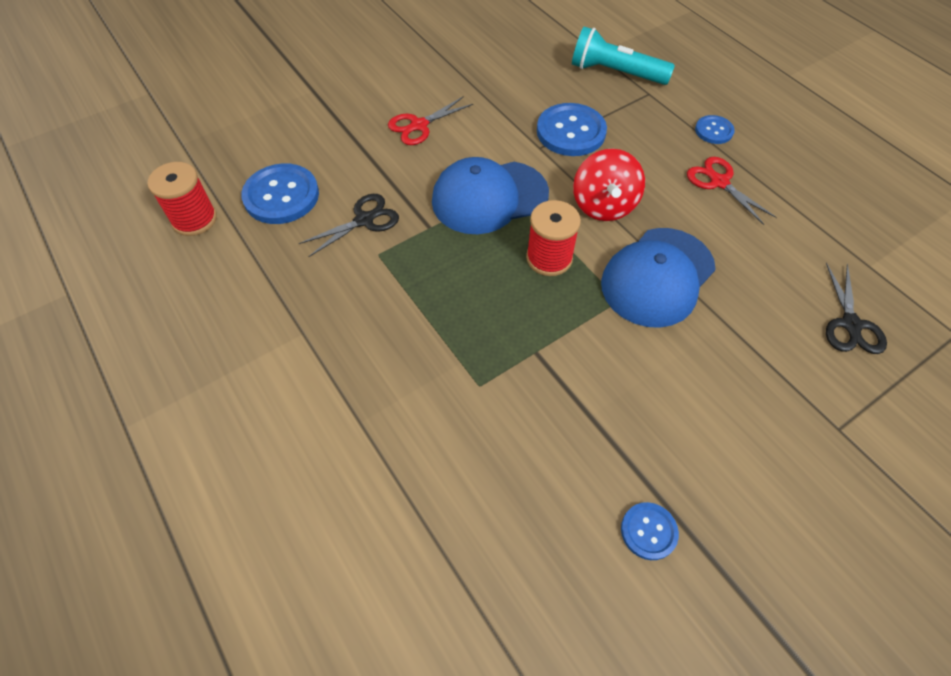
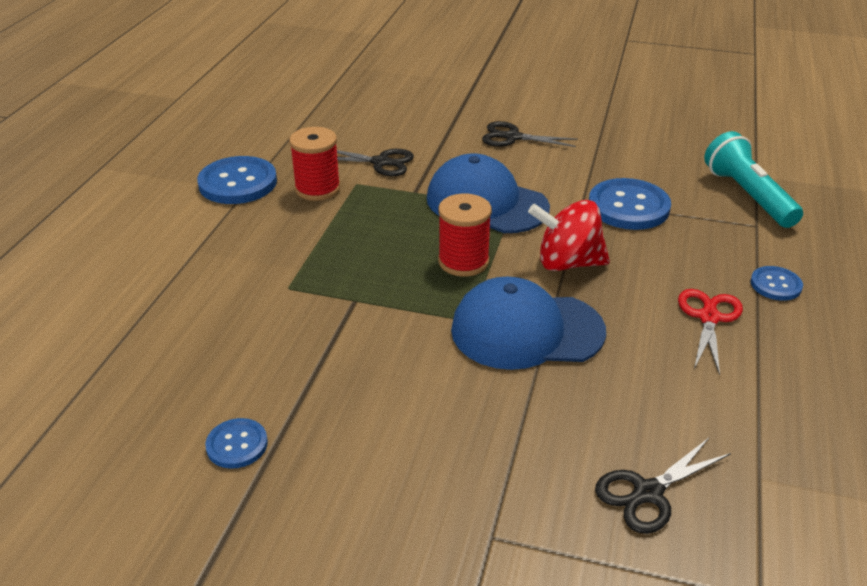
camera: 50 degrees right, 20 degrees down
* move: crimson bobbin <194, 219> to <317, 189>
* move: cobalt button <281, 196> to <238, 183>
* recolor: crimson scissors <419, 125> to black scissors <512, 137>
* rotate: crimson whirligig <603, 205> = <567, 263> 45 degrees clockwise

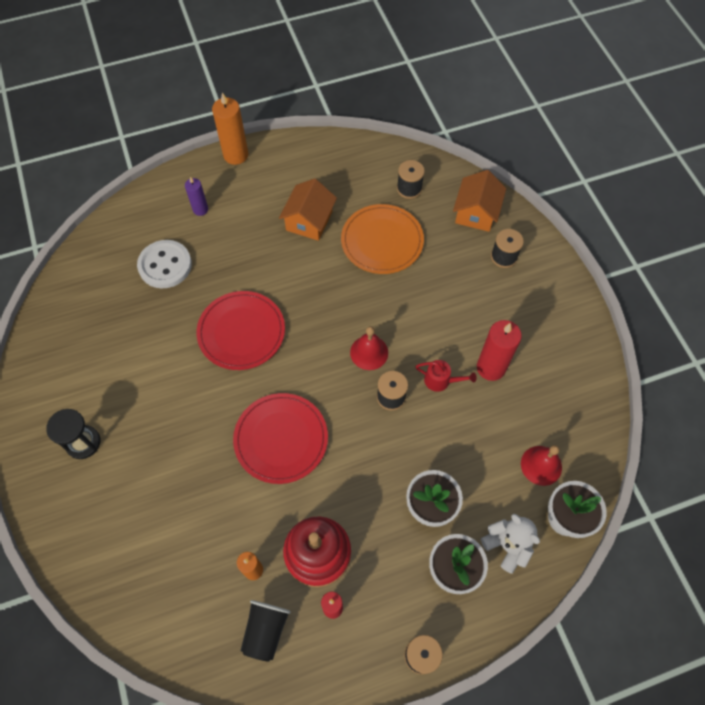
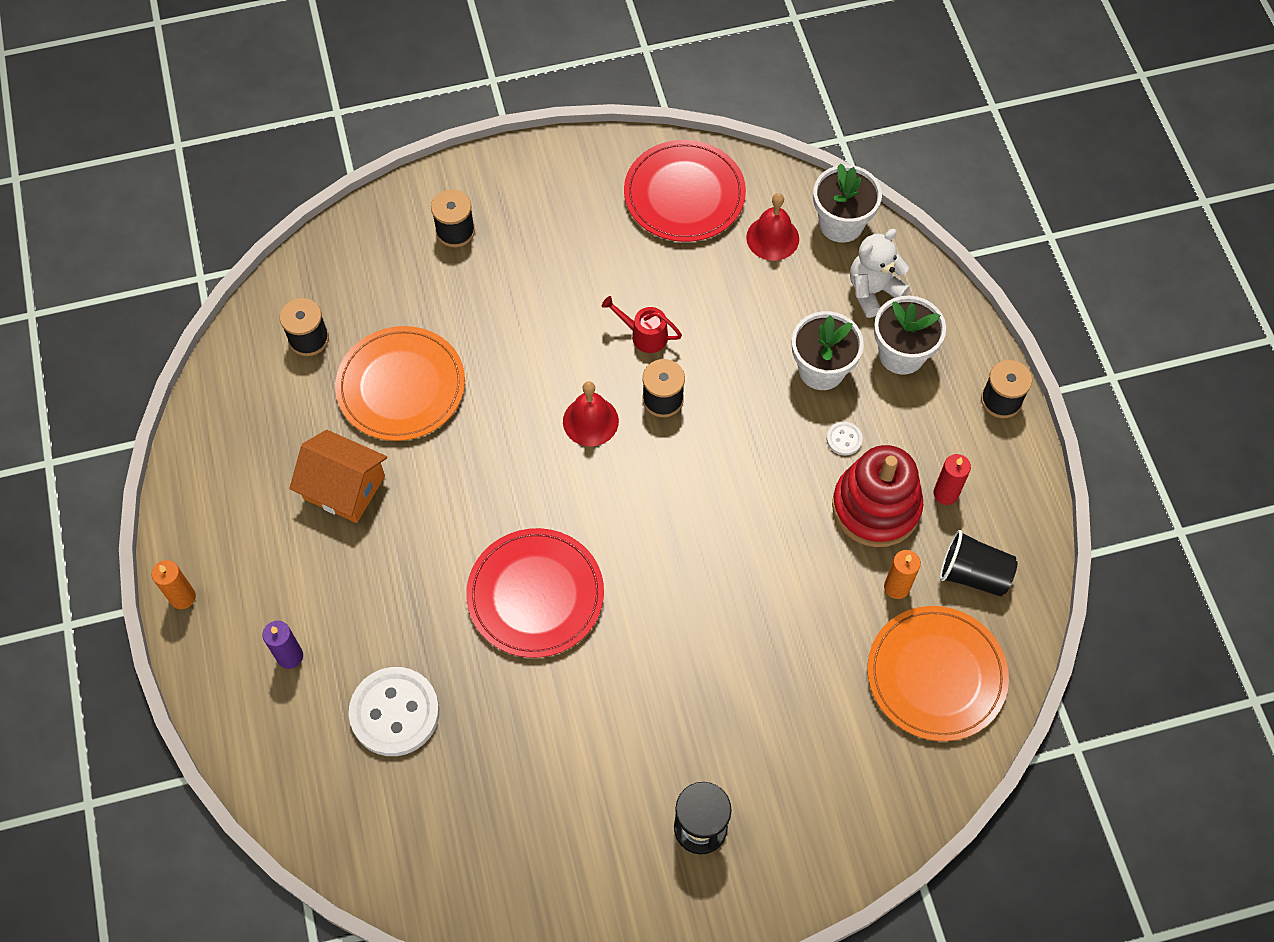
camera: 85 degrees left, 0 degrees up
* delete: orange-coloured toy house <476, 212>
* delete: crimson wax candle <491, 367>
* insert: snow-white button <844, 439>
* insert: orange-coloured dinner plate <936, 675>
* move: crimson dinner plate <281, 439> to <684, 194>
* rotate: crimson watering can <441, 380> = <644, 335> 90 degrees counterclockwise
* resize: orange-coloured wax candle <236, 155> = <182, 597> x0.59

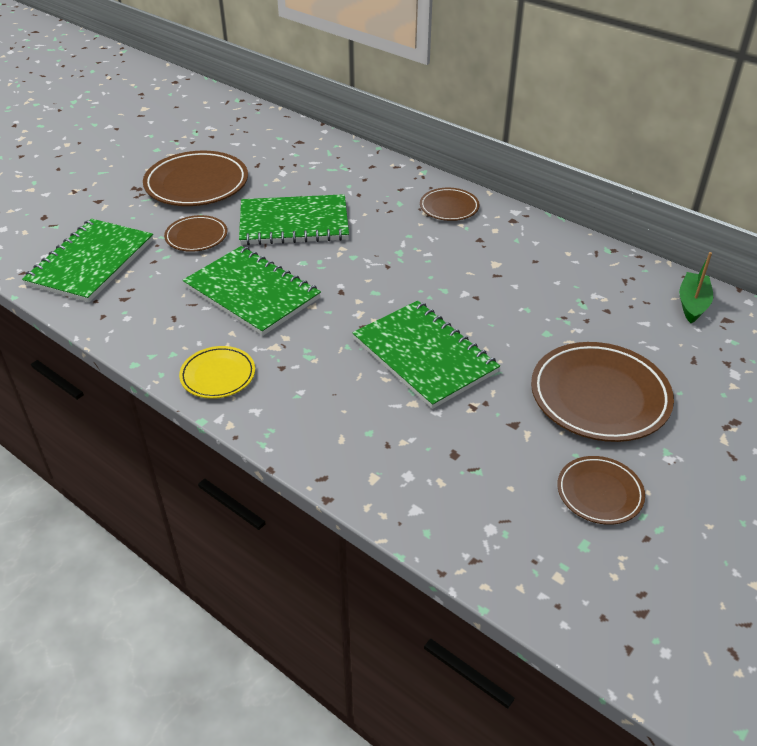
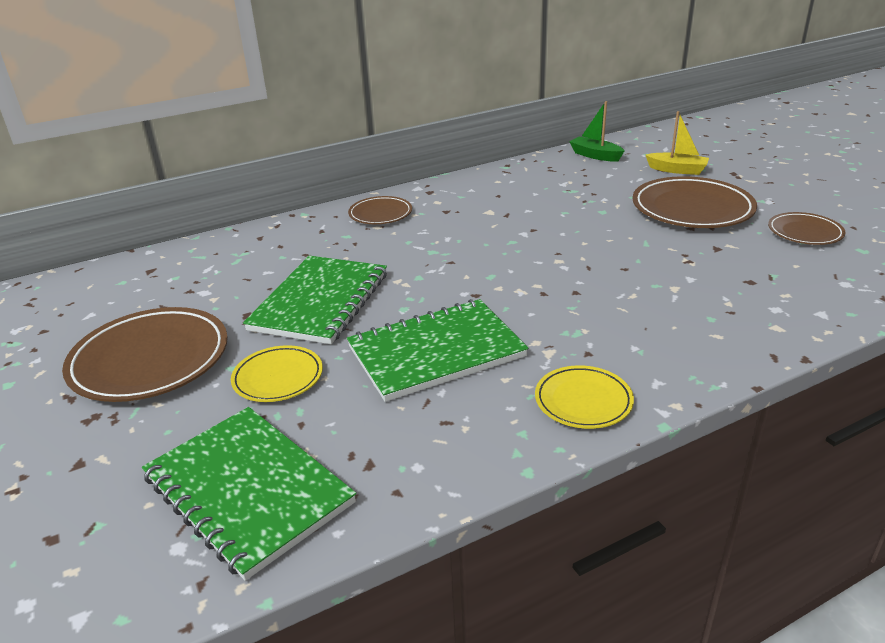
camera: 65 degrees left, 10 degrees down
* delete: green exercise book <424, 356>
* insert: yellow toy boat <677, 170>
* recolor: brown dinner plate <196, 237> to yellow dinner plate <278, 378>

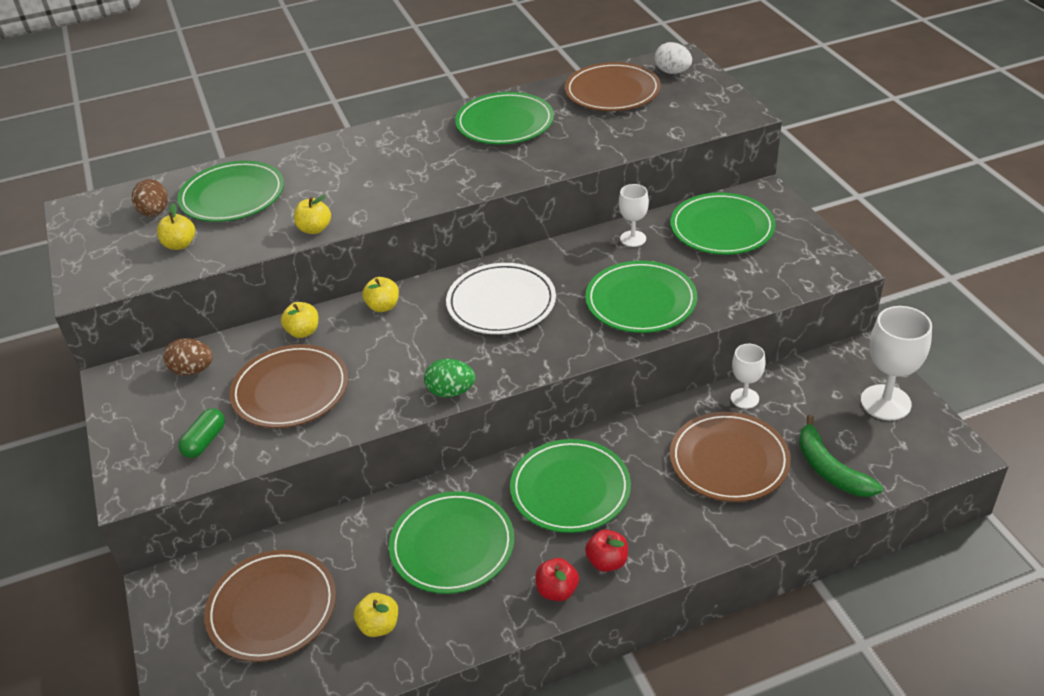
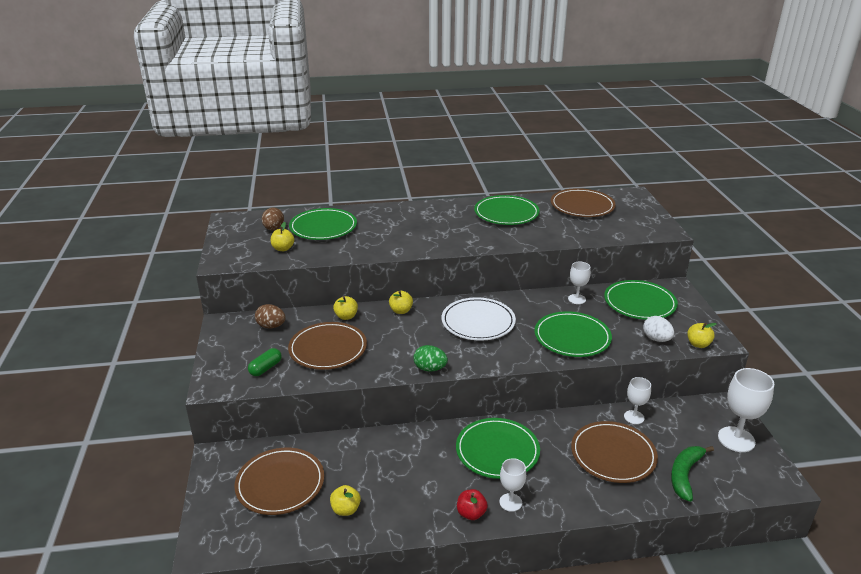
camera: 10 degrees right, 10 degrees down
* delete: green dinner plate <452, 545>
* move: yellow apple fruit <315, 229> to <698, 344>
* move: snow-white egg shape <672, 72> to <656, 339>
* replace: crimson apple fruit <607, 562> to snow-white wine glass <510, 502>
* rotate: green banana fruit <829, 469> = <685, 475> 45 degrees clockwise

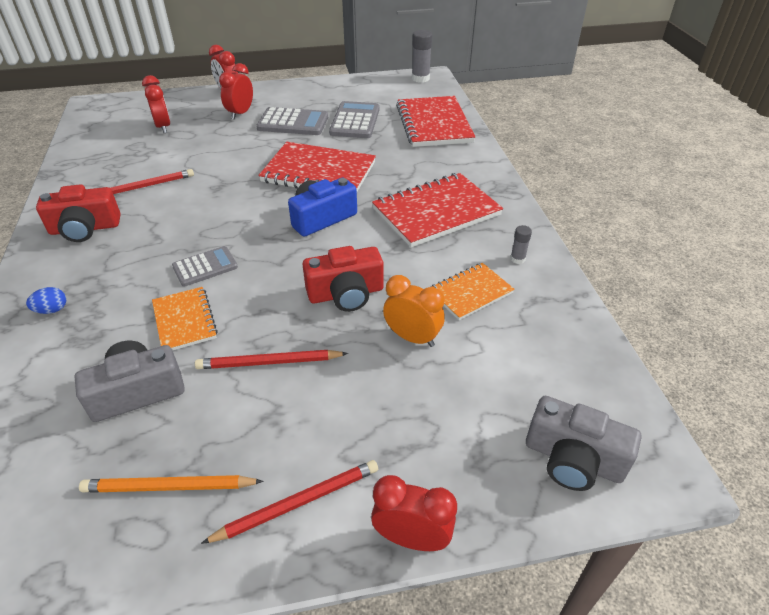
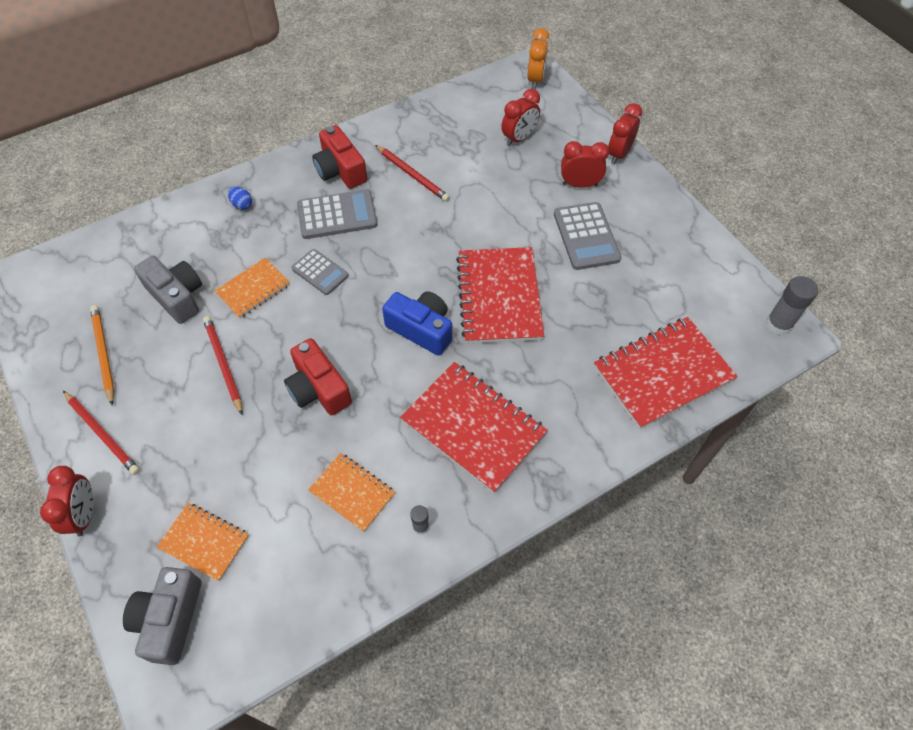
camera: 70 degrees right, 15 degrees up
* insert: orange-coloured exercise book <204, 542>
* move: gray calculator <355, 121> to <337, 215>
* move: orange-coloured alarm clock <412, 337> to <535, 79>

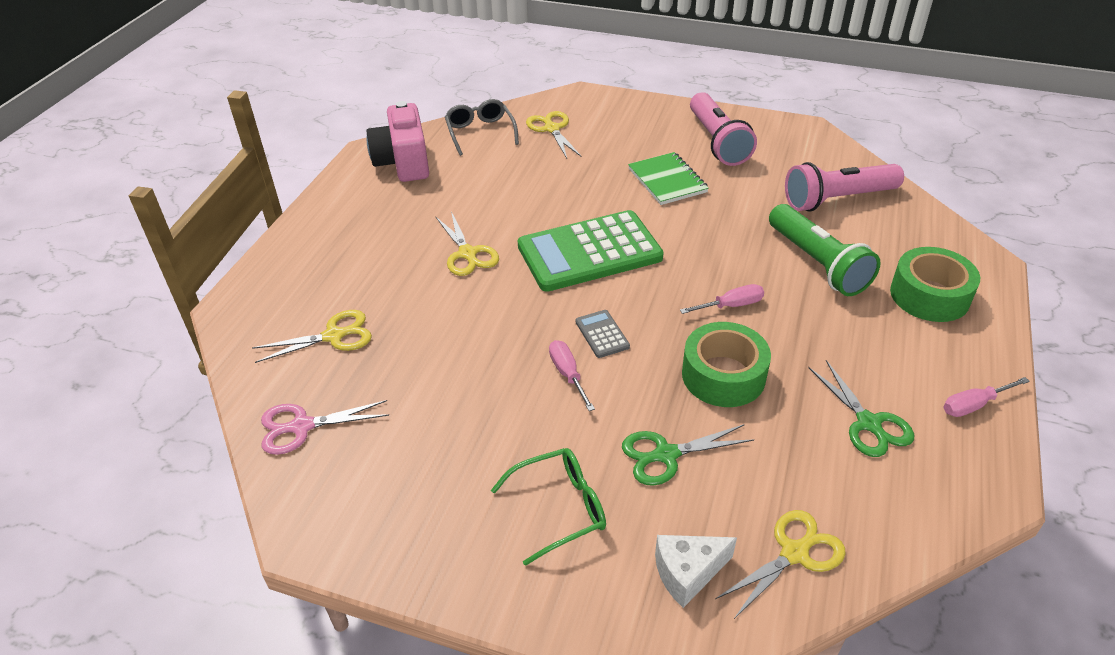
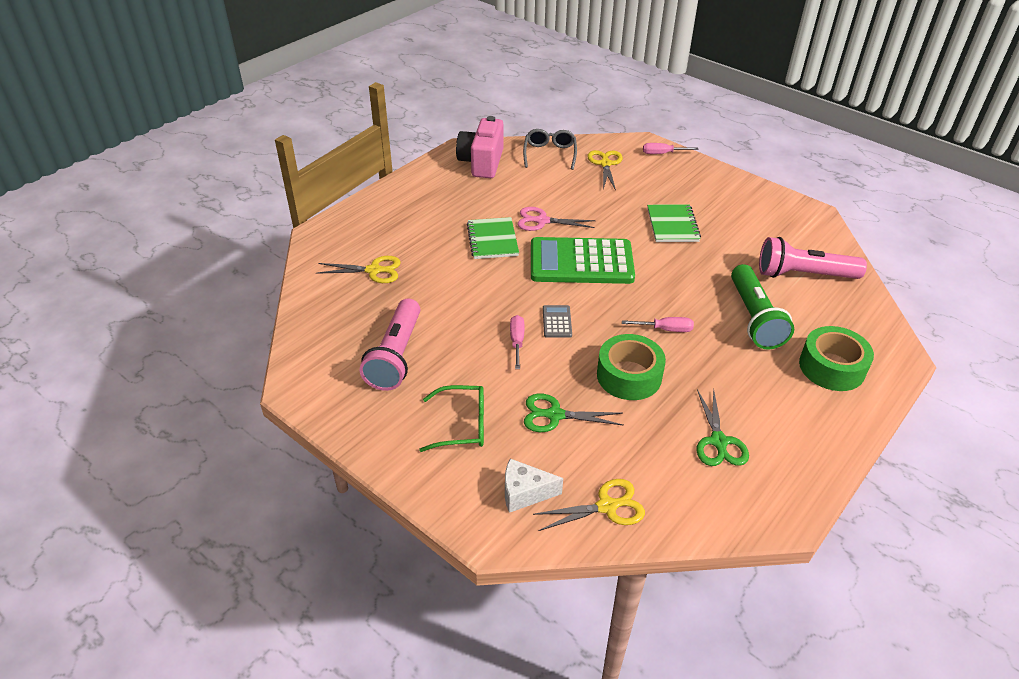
camera: 20 degrees right, 0 degrees up
* move: rosy scissors <301, 427> to <541, 221>
* move: rosy torch <717, 141> to <396, 356>
* move: rosy flat screwdriver <974, 405> to <662, 153>
* replace: yellow scissors <468, 254> to green exercise book <492, 240>

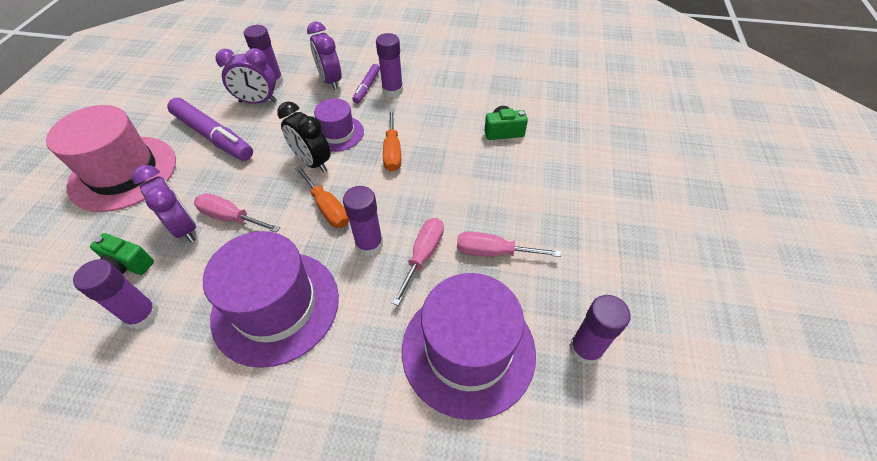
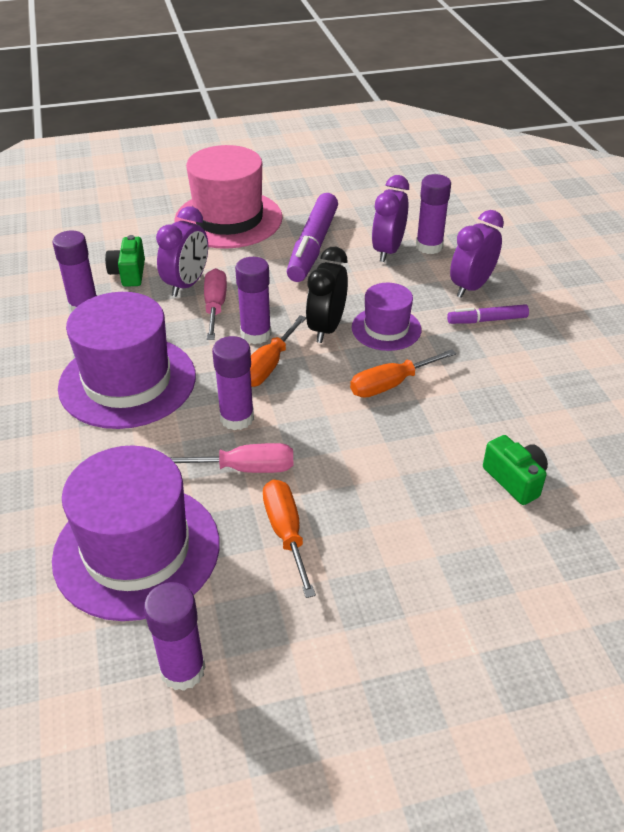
camera: 65 degrees right, 10 degrees down
* move: purple glue stick <392, 90> to <256, 334>
* recolor: rosy flat screwdriver <493, 252> to orange-coloured flat screwdriver <286, 533>
* rotate: purple alarm clock <258, 101> = <388, 251> 45 degrees clockwise

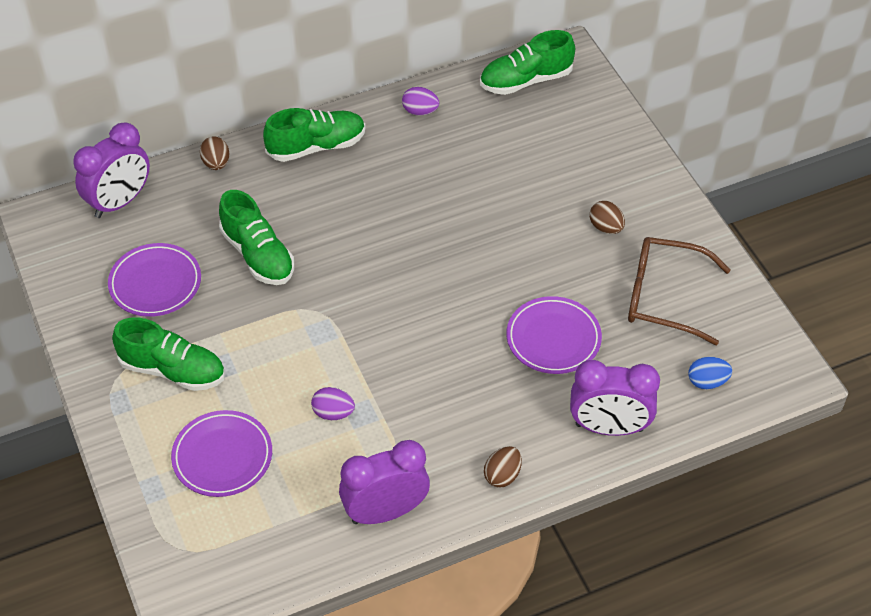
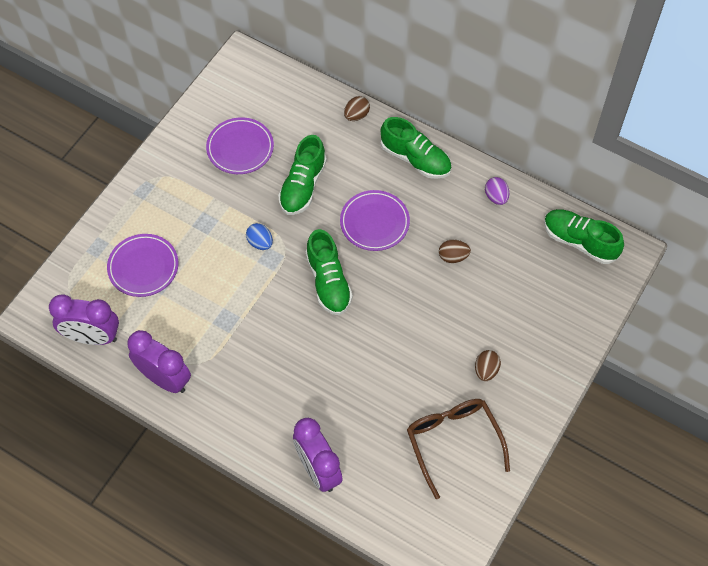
camera: 55 degrees right, 10 degrees up
* delete: purple egg shape <333, 413>
* move: purple alarm clock <119, 202> to <92, 337>
* move: green lace-up shoe <172, 370> to <328, 282>
* move: brown egg shape <502, 475> to <453, 257>
* move: purple dinner plate <553, 338> to <374, 222>
* move: cobalt egg shape <707, 382> to <260, 242>

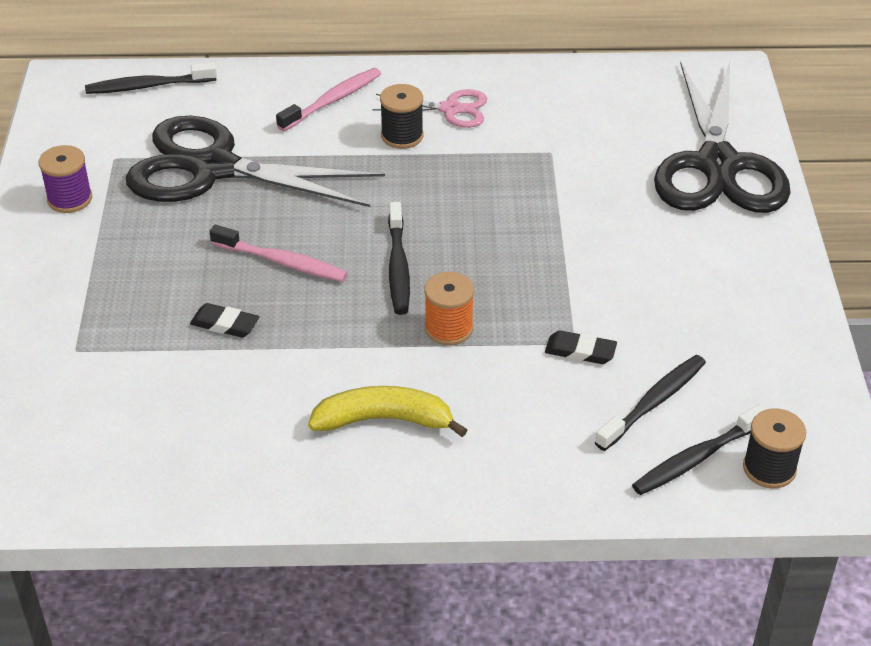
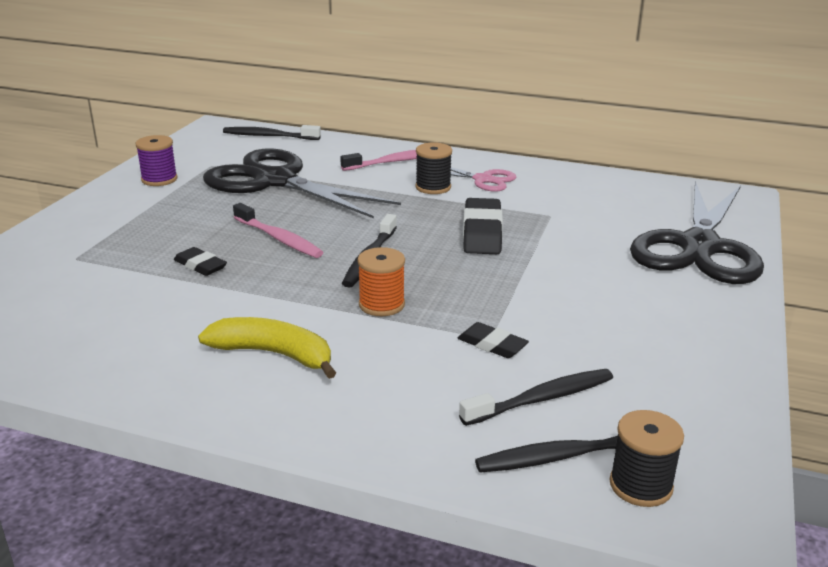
camera: 20 degrees right, 15 degrees down
* insert: black gum eraser <482, 232>

